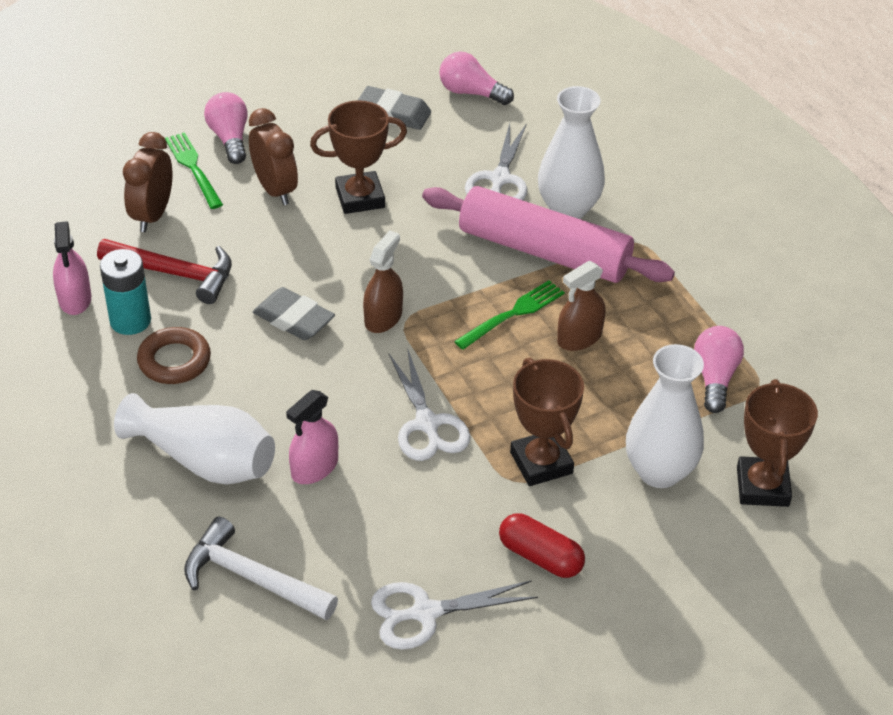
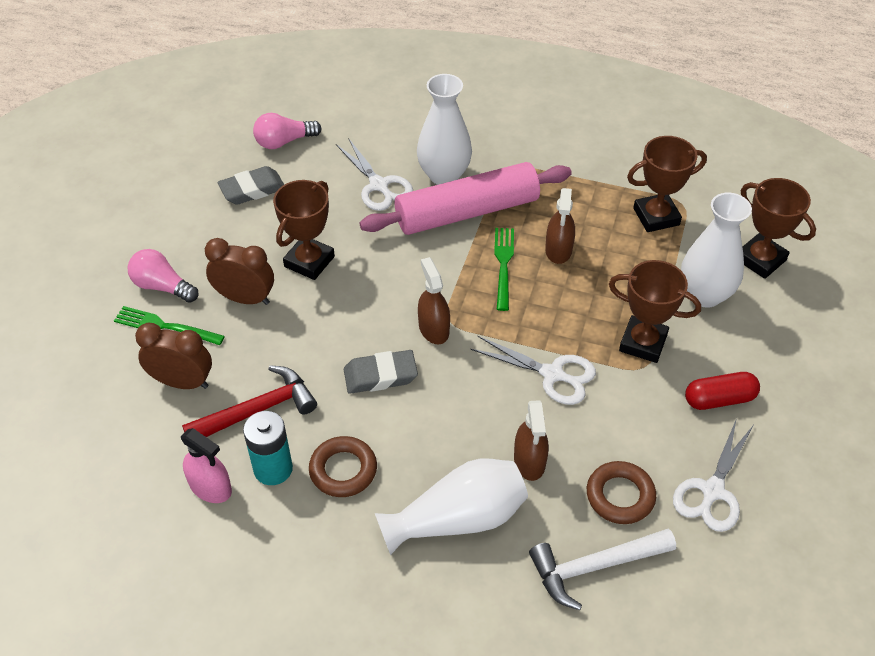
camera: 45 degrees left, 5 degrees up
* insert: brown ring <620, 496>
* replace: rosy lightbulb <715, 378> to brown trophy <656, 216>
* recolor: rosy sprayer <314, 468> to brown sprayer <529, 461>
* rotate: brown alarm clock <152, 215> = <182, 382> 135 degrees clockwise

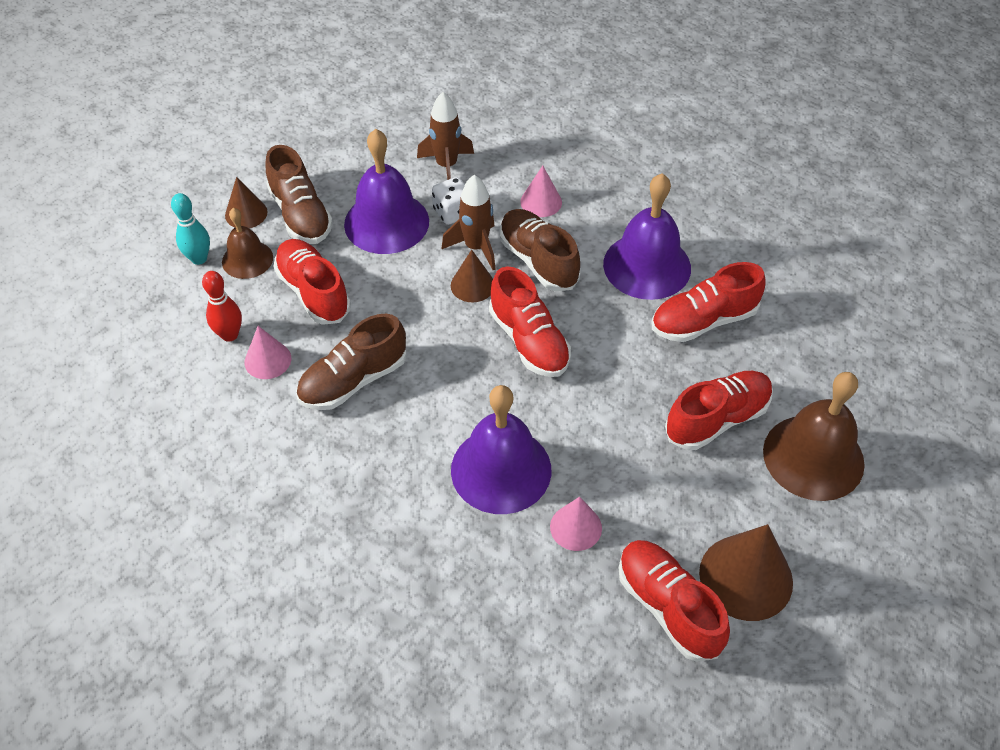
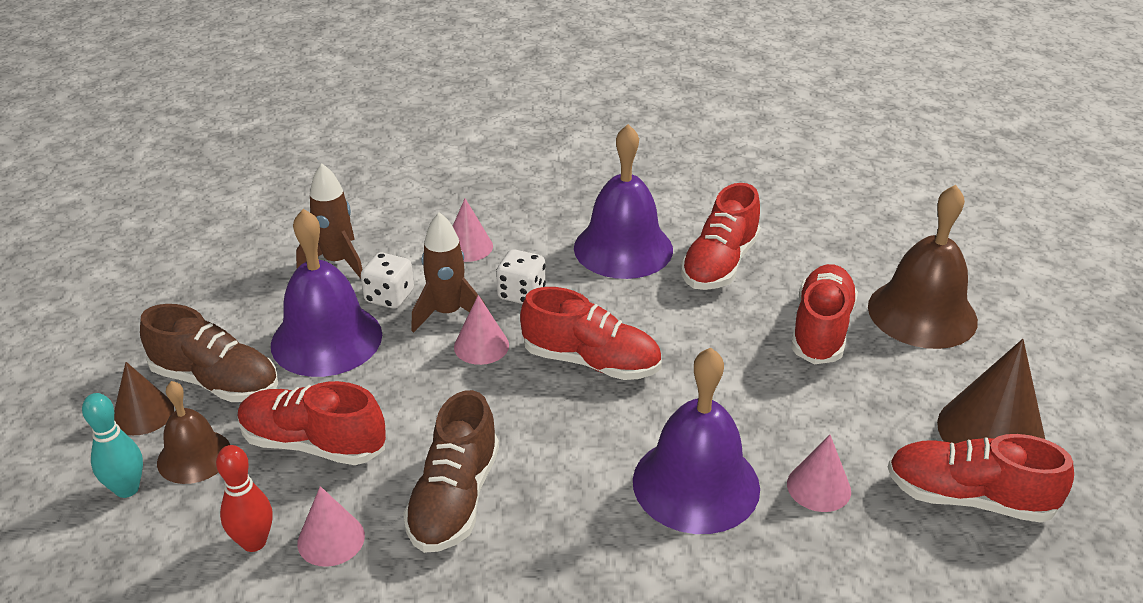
camera: 40 degrees left, 15 degrees down
* replace: brown lace-up shoe <538, 261> to snow-white game die <521, 293>
* recolor: brown cone <472, 285> to rosy cone <481, 346>

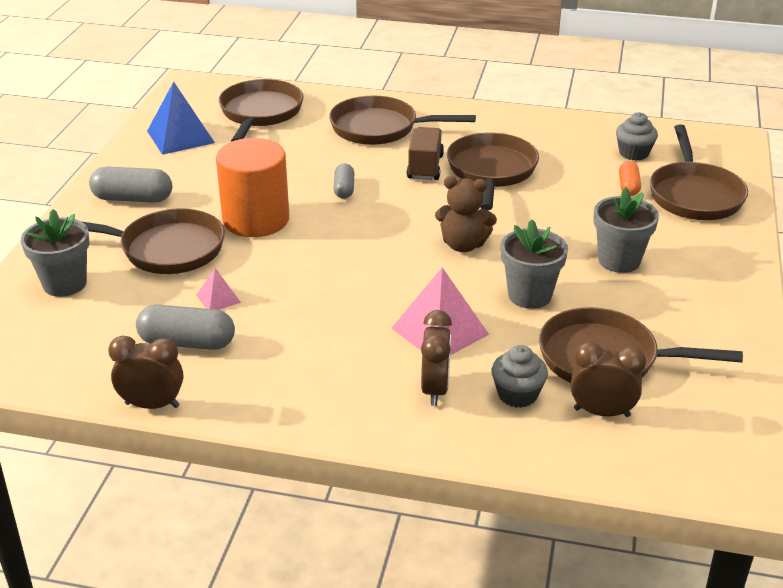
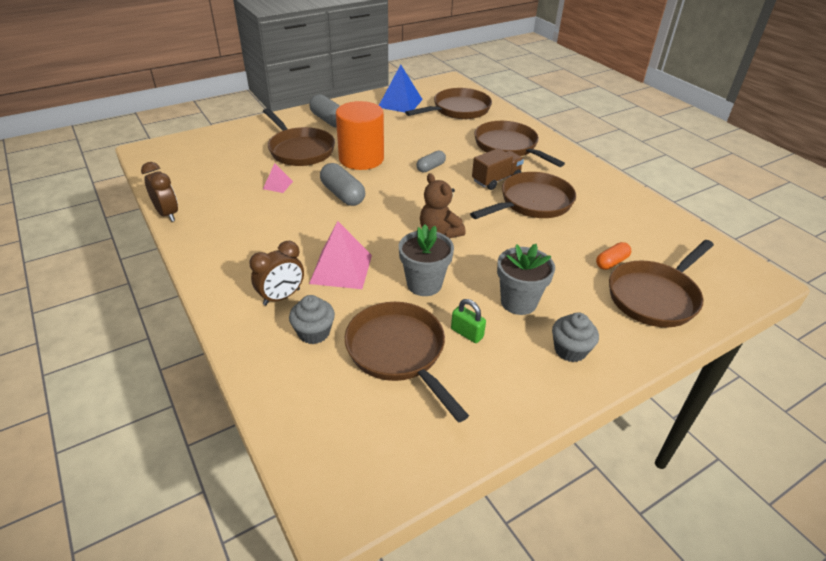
camera: 45 degrees right, 5 degrees up
* delete: gray potted plant <65, 284>
* delete: brown alarm clock <601, 412>
* insert: green small lock <467, 333>
* move: gray pill shape <187, 342> to <343, 194>
* move: gray fairy cake <633, 153> to <570, 350>

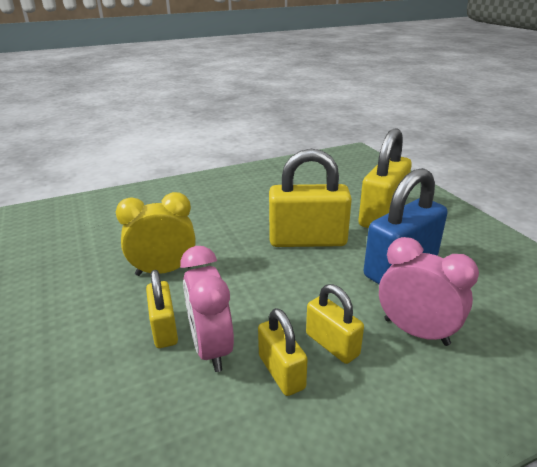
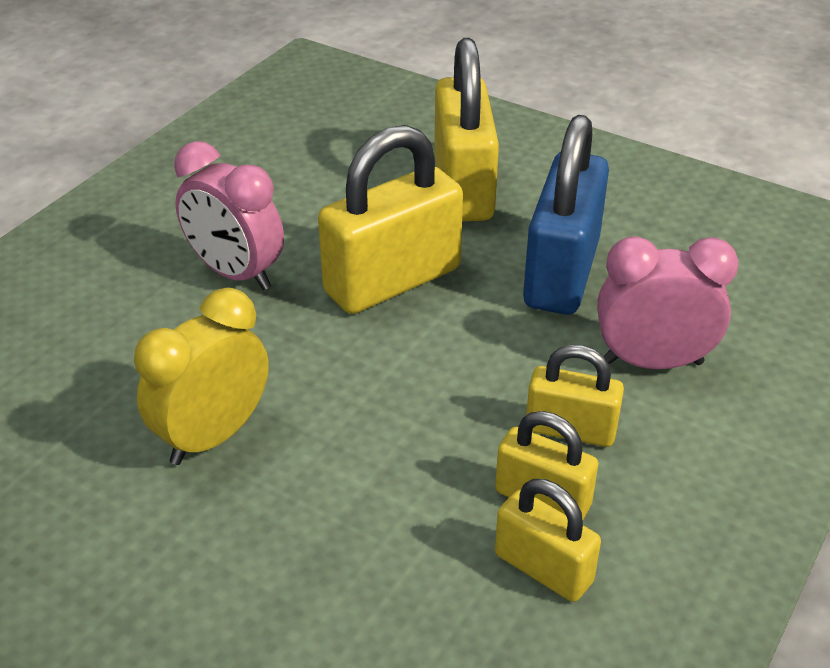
camera: 35 degrees left, 10 degrees up
* move: yellow small lock <164, 329> to <543, 568>
* move: rosy alarm clock <211, 348> to <236, 273>

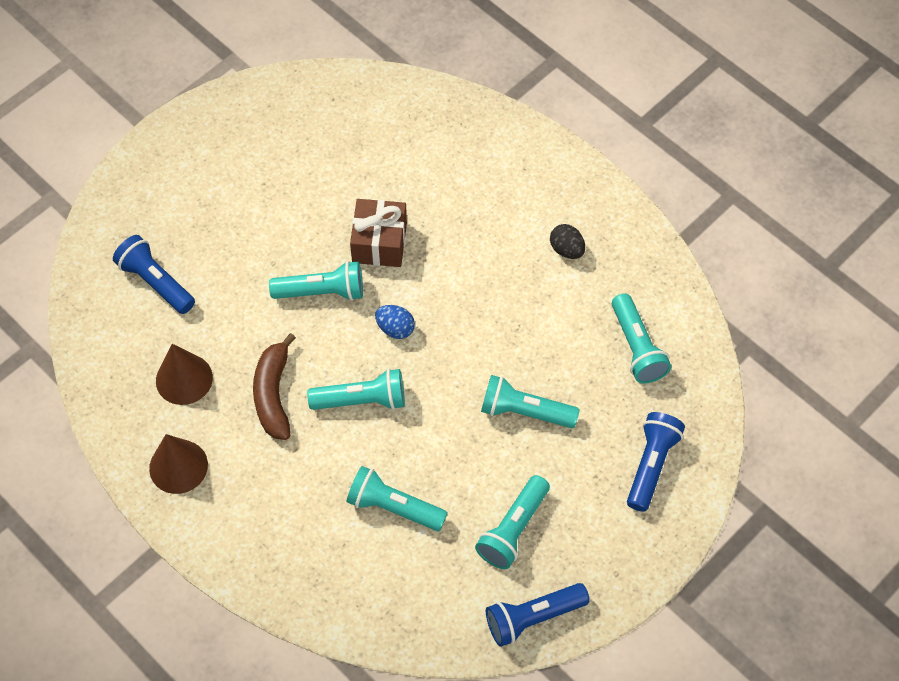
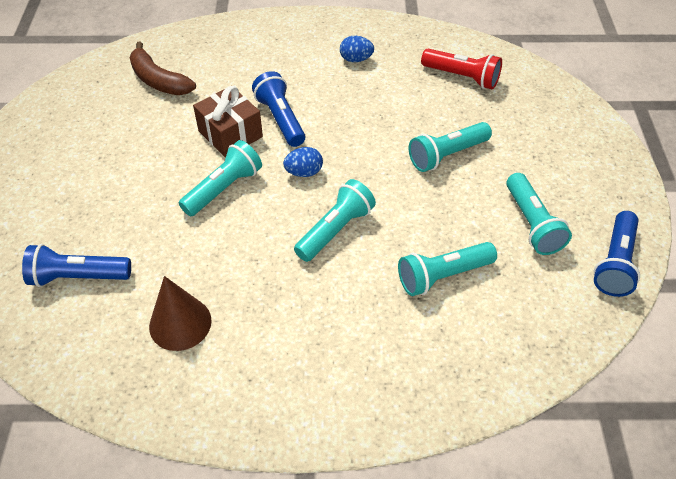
camera: 45 degrees left, 10 degrees down
* delete: brown cone <178, 466>
* move: brown banana fruit <273, 394> to <158, 80>
* move: cobalt torch <651, 465> to <280, 119>
* recolor: black egg shape <566, 249> to cobalt egg shape <356, 59>
* recolor: aqua torch <637, 347> to crimson torch <462, 77>

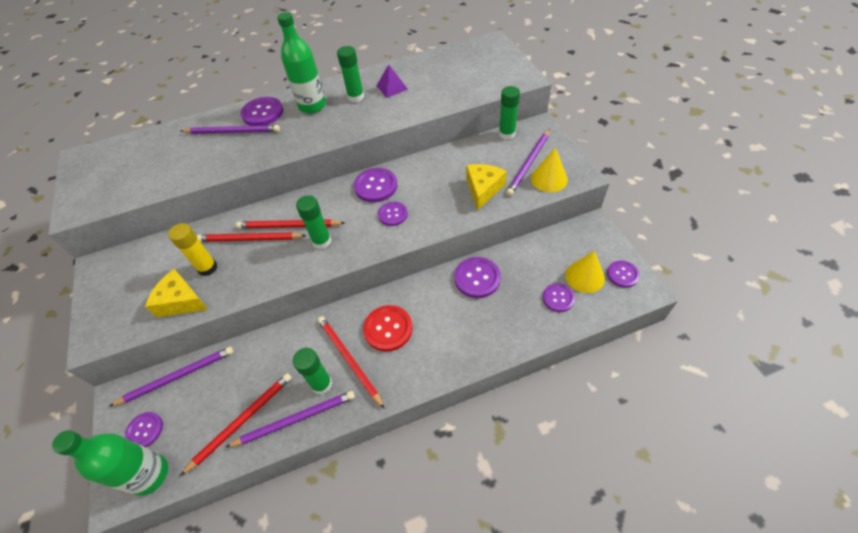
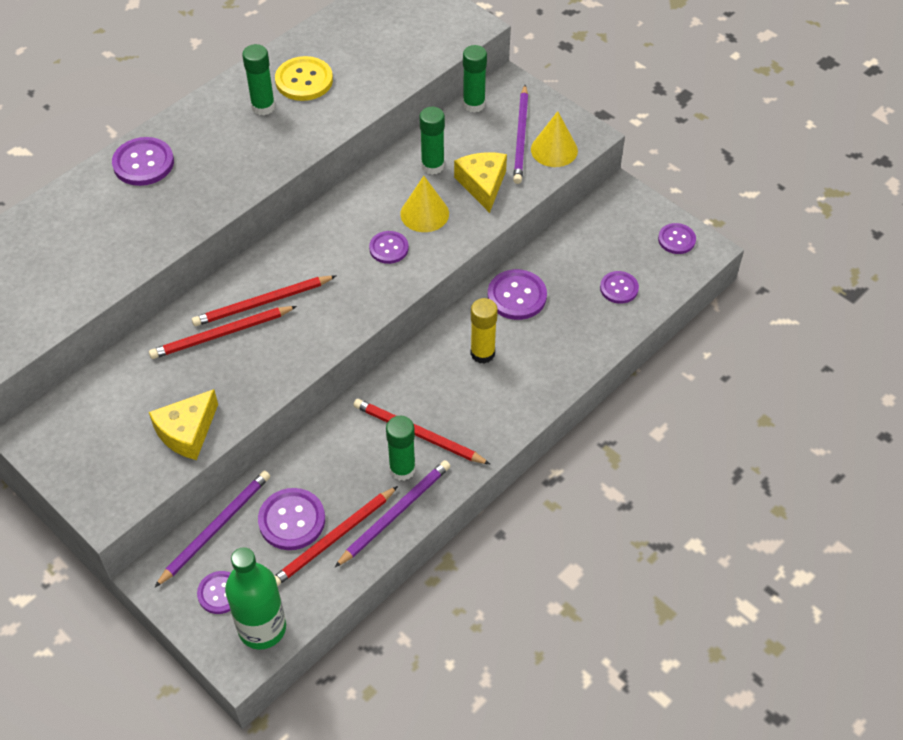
camera: 30 degrees left, 0 degrees up
* delete: purple pencil <233, 132>
* delete: green bottle <312, 106>
* delete: crimson button <388, 329>
* move: yellow glue stick <207, 268> to <482, 353>
* move: green glue stick <322, 241> to <432, 166>
* move: purple button <376, 186> to <292, 520>
* move: yellow cone <584, 276> to <424, 213>
* replace: purple solid pyramid <392, 87> to yellow button <304, 80>
* rotate: yellow cheese wedge <181, 301> = <187, 432> 45 degrees counterclockwise
* rotate: crimson pencil <242, 421> = <333, 539> 150 degrees counterclockwise

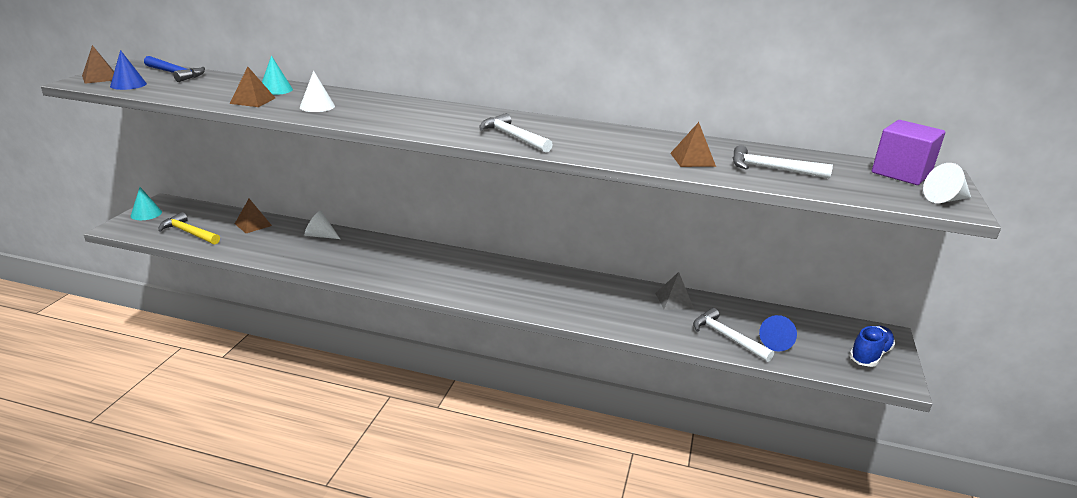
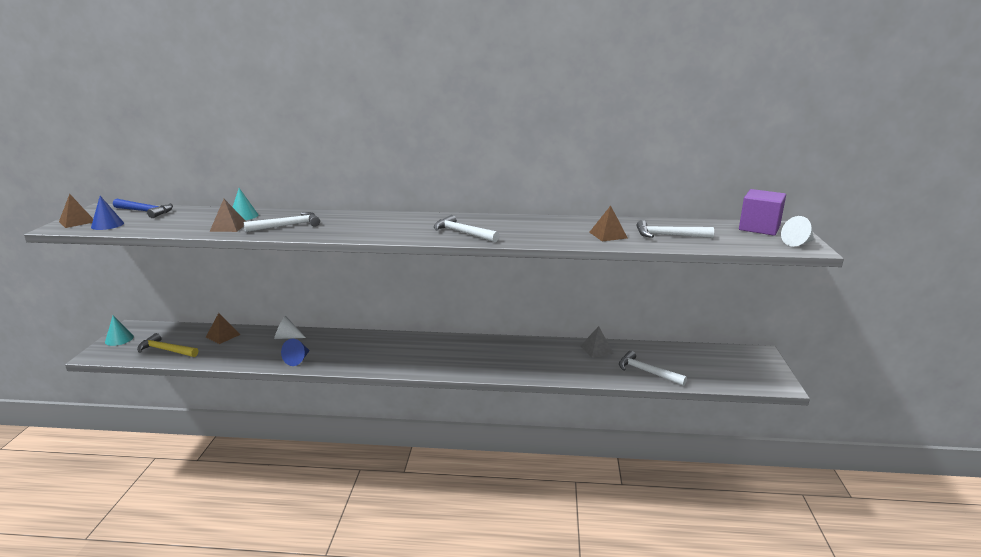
camera: 10 degrees left, 5 degrees down
* delete: cobalt lace-up shoe <869, 355>
* move: cobalt cone <776, 342> to <298, 360>
* replace: snow-white cone <317, 106> to snow-white hammer <287, 226>

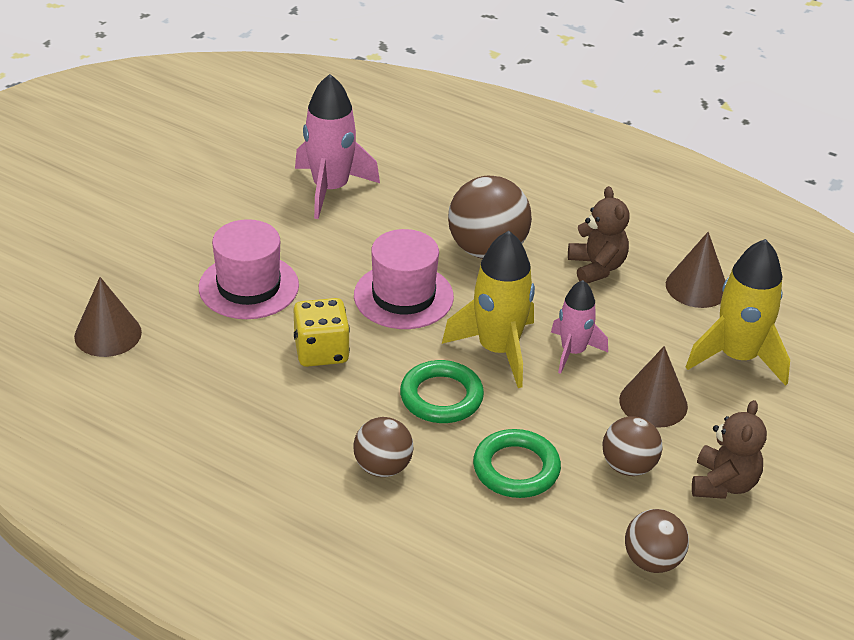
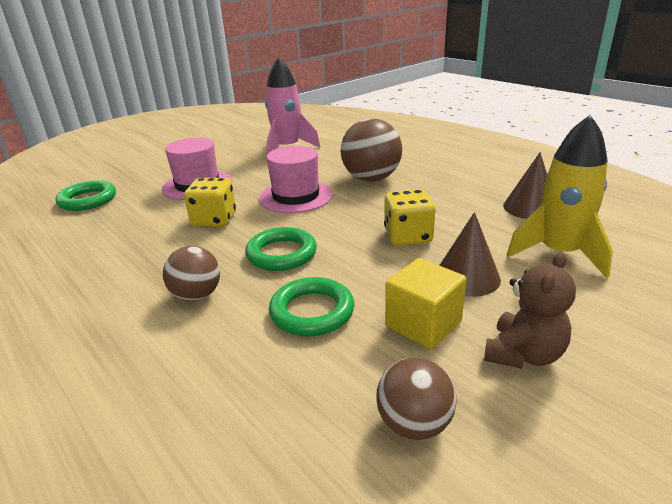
camera: 20 degrees right, 10 degrees down
* delete: yellow rocket <498, 350>
* delete: brown teddy <596, 267>
* replace: brown cone <108, 334> to green ring <88, 200>
* replace: rosy rocket <573, 352> to yellow game die <408, 236>
* replace: brown ball <628, 466> to yellow solid cube <423, 324>

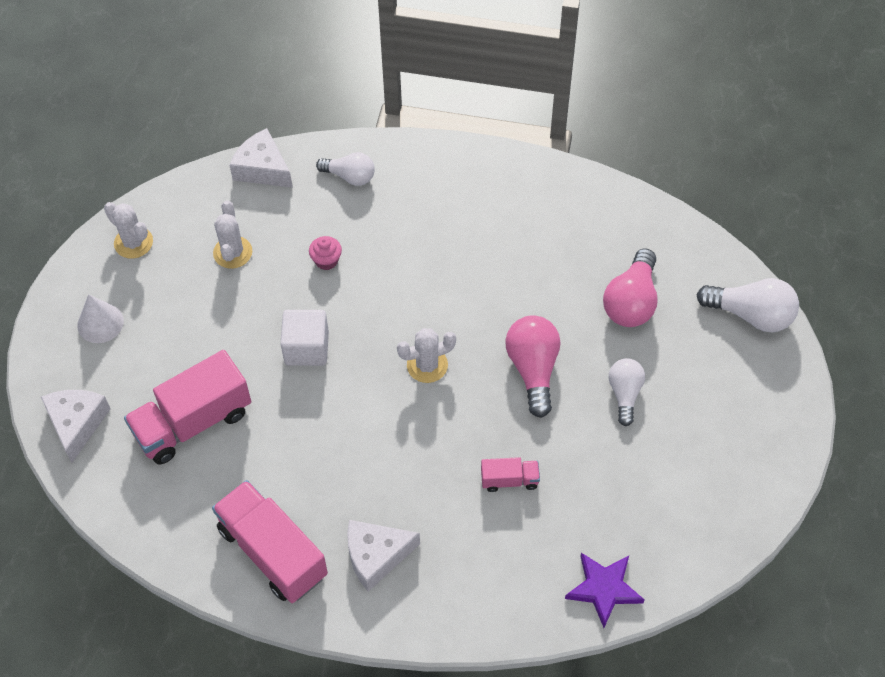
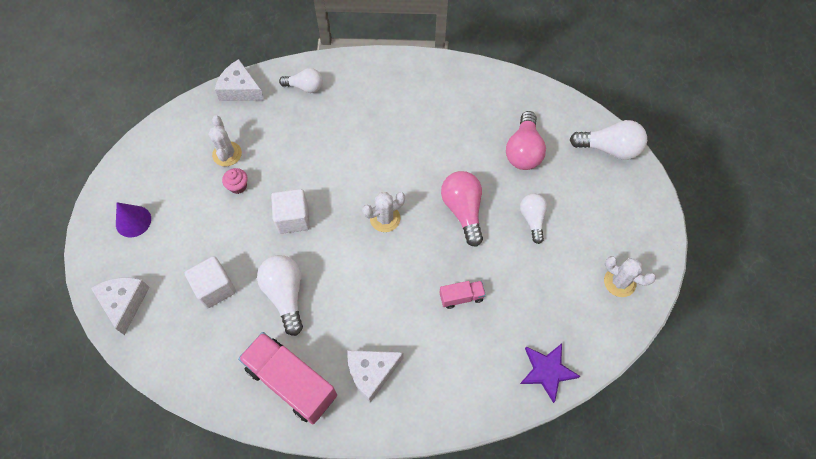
camera: 10 degrees left, 5 degrees up
* insert: snow-white lightbulb <285, 295>
* move: snow-white prickly plant <133, 242> to <619, 282>
* move: rosy fairy cake <326, 260> to <238, 186>
* replace: rosy truck <193, 422> to snow-white solid cube <215, 288>
* recolor: snow-white cone <100, 323> to purple cone <133, 221>

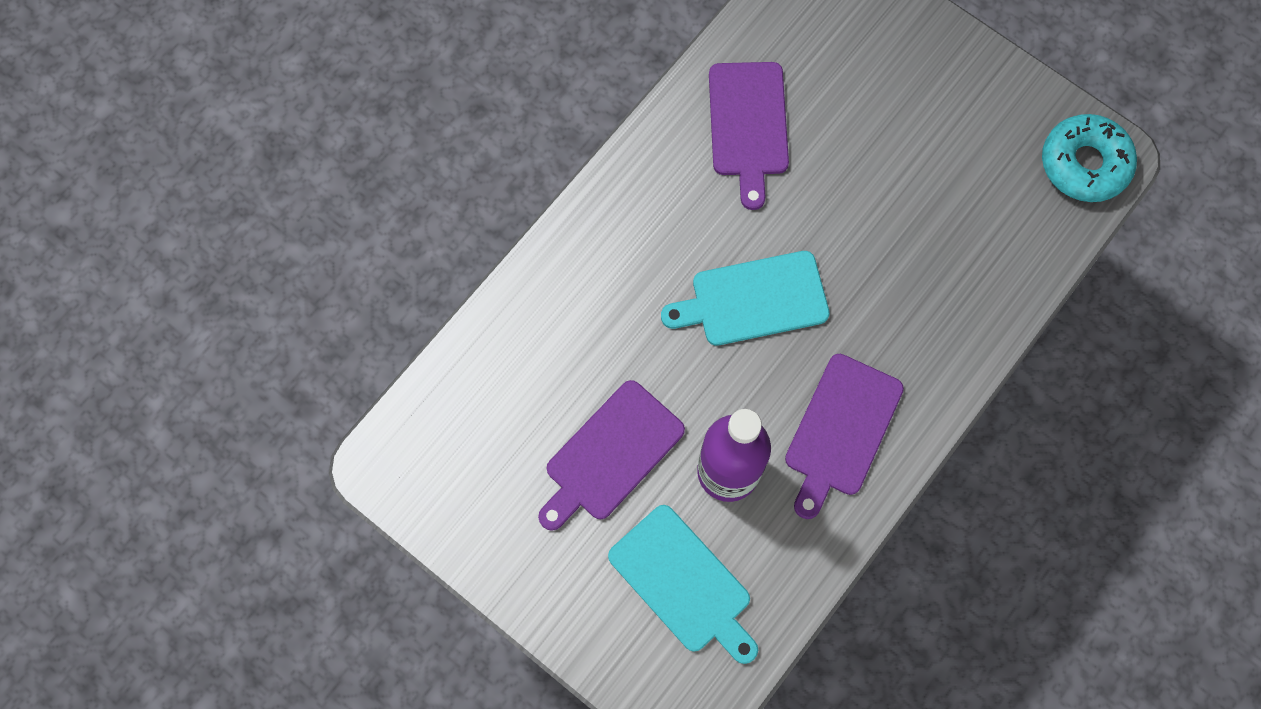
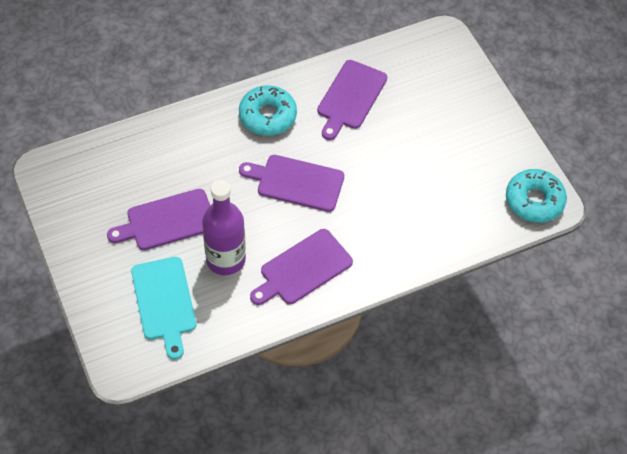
camera: 25 degrees right, 15 degrees down
* insert: aqua donut <267, 116>
* recolor: aqua chopping board <753, 300> to purple chopping board <296, 182>

